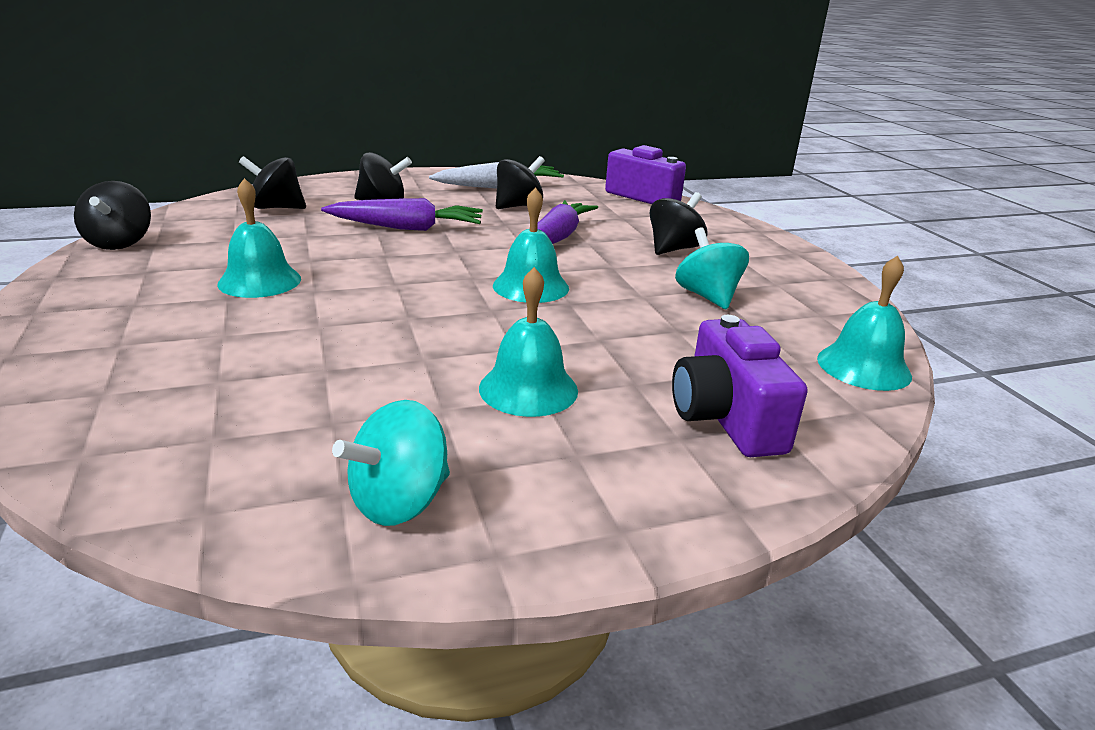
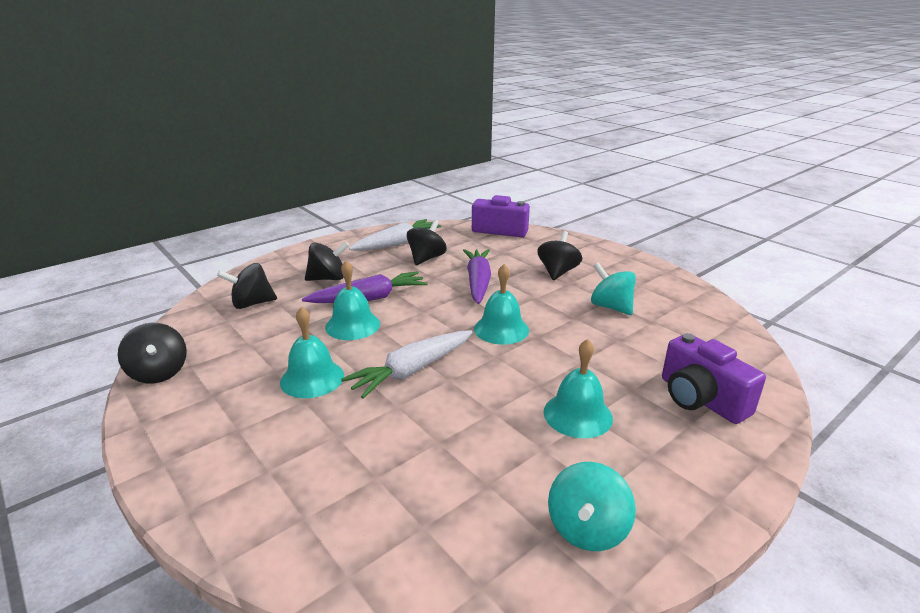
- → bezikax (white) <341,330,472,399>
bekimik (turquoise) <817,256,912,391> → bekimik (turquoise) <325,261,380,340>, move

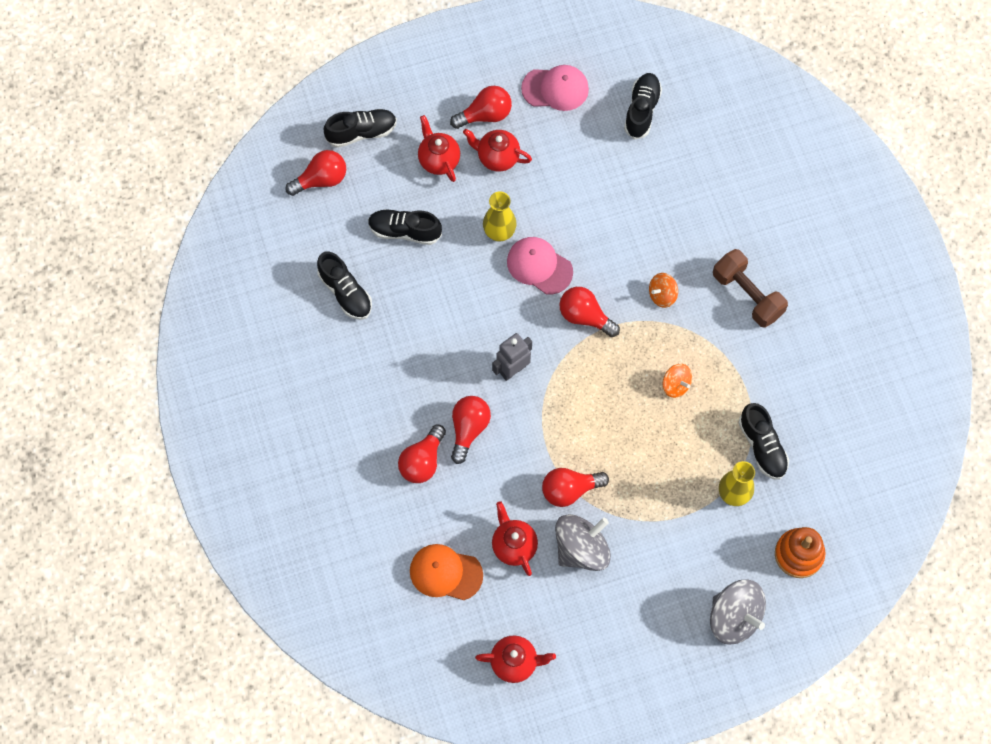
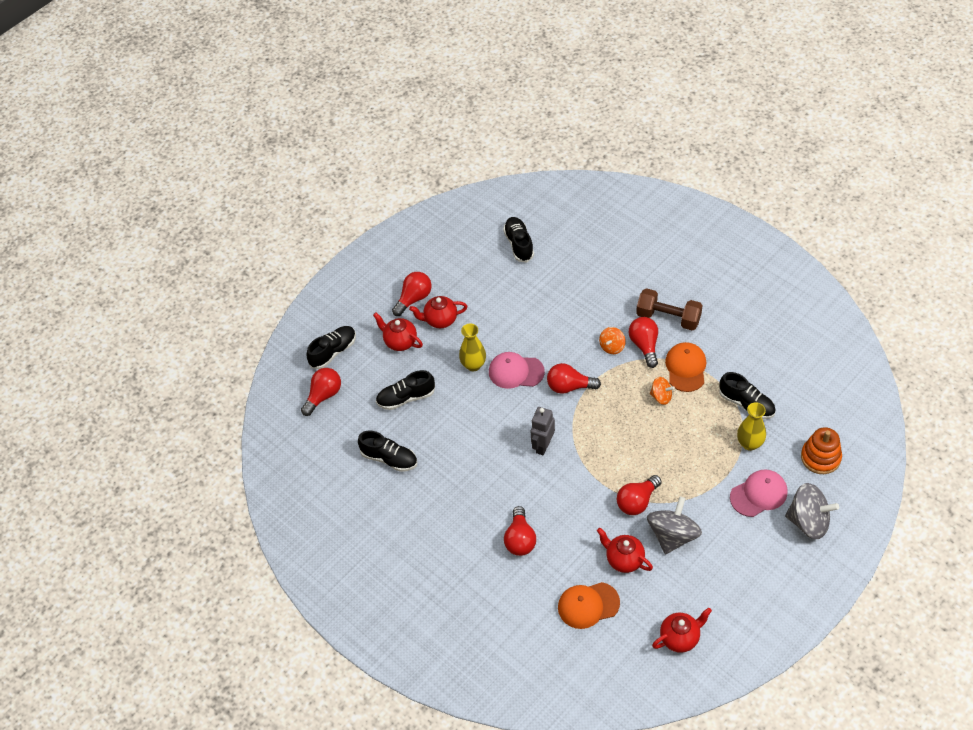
- → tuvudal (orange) <665,342,706,392>
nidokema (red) <451,396,491,464> → nidokema (red) <629,317,658,368>, move
tuvudal (pink) <521,65,589,111> → tuvudal (pink) <730,469,787,517>, move

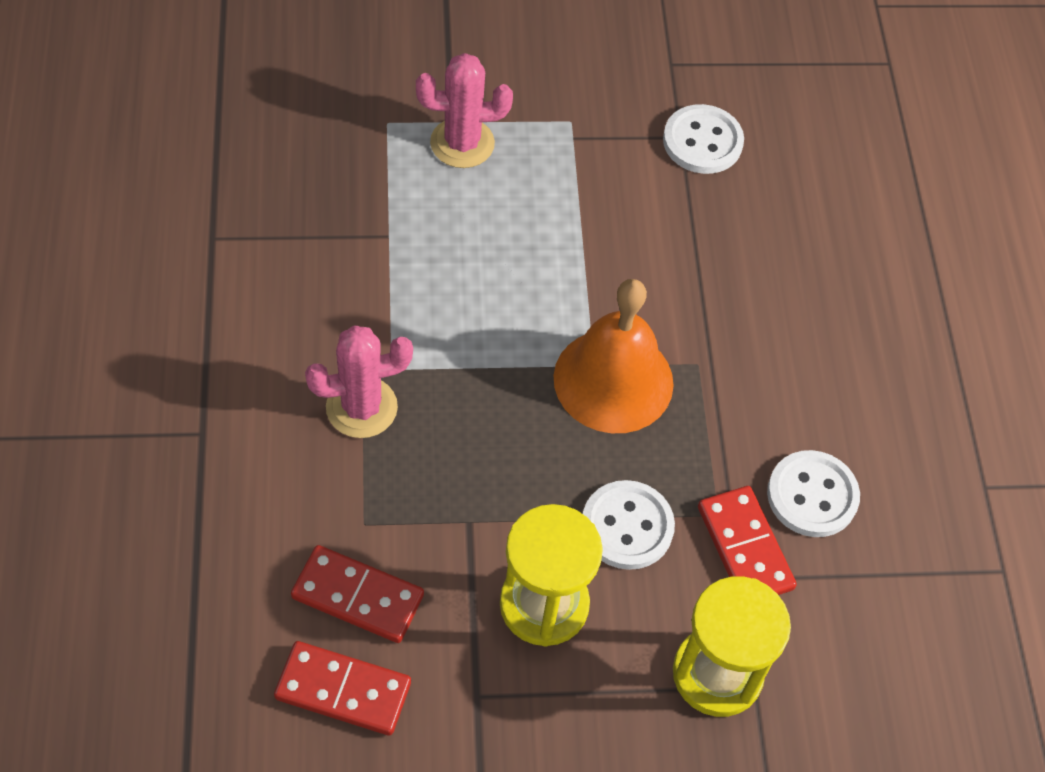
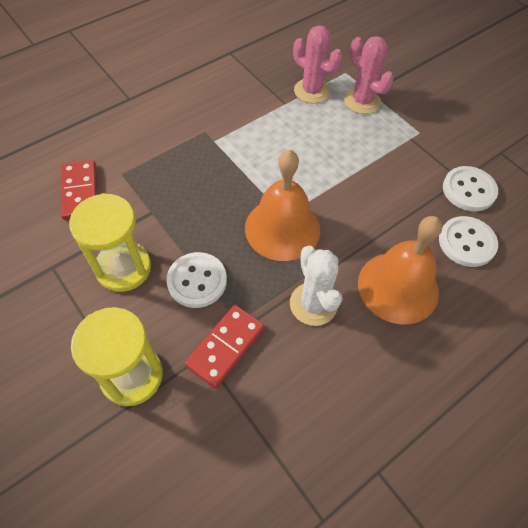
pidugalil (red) <274,641,411,736> → -
- → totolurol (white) <290,245,342,326>
- → bekimik (orange) <358,216,442,324>
totolurol (pink) <305,325,413,438> → totolurol (pink) <293,25,342,103>, move
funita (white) <767,450,860,537> → funita (white) <439,216,498,267>, move

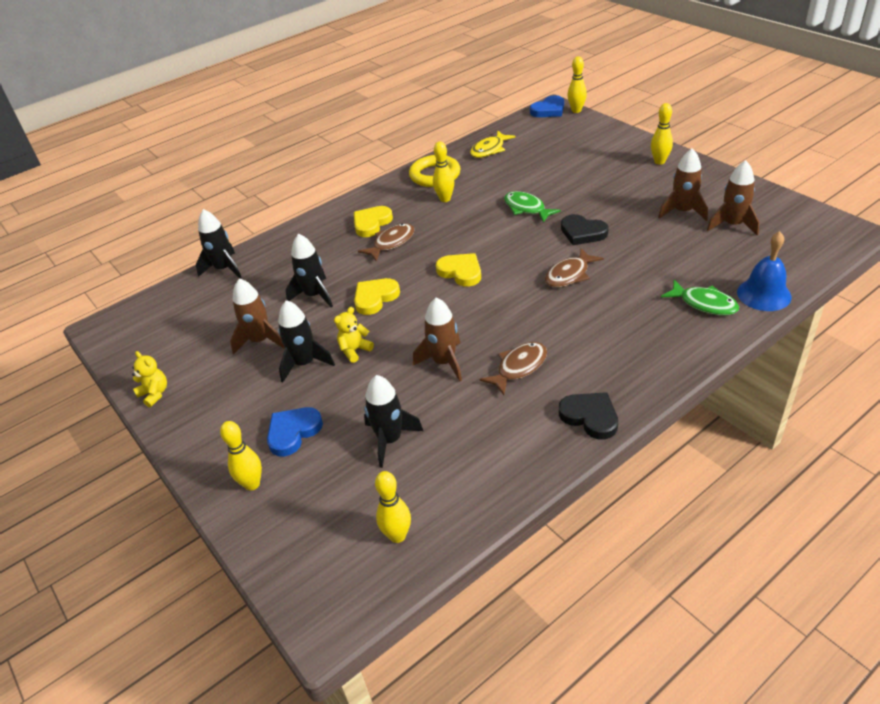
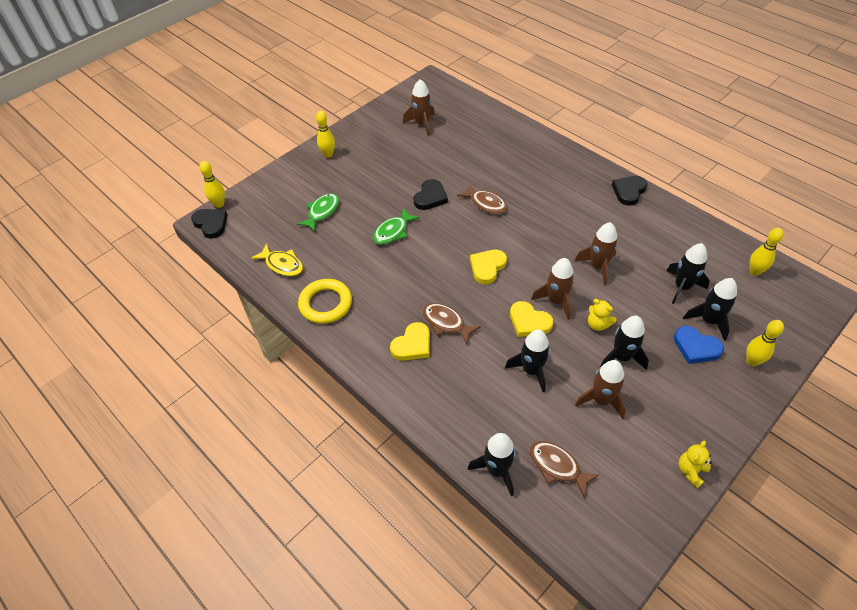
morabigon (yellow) <433,142,454,202> → -
bekimik (blue) <737,231,791,311> → -
- → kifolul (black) <683,278,737,341>
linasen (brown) <479,342,547,395> → linasen (brown) <529,441,600,498>, move
kifolul (brown) <658,148,708,221> → kifolul (brown) <531,258,574,319>, move
linasen (green) <661,280,739,315> → linasen (green) <297,193,339,232>, move
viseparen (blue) <530,95,564,117> → viseparen (black) <191,209,227,239>
viseparen (yellow) <354,206,393,237> → viseparen (yellow) <390,322,430,361>, 75 degrees counterclockwise

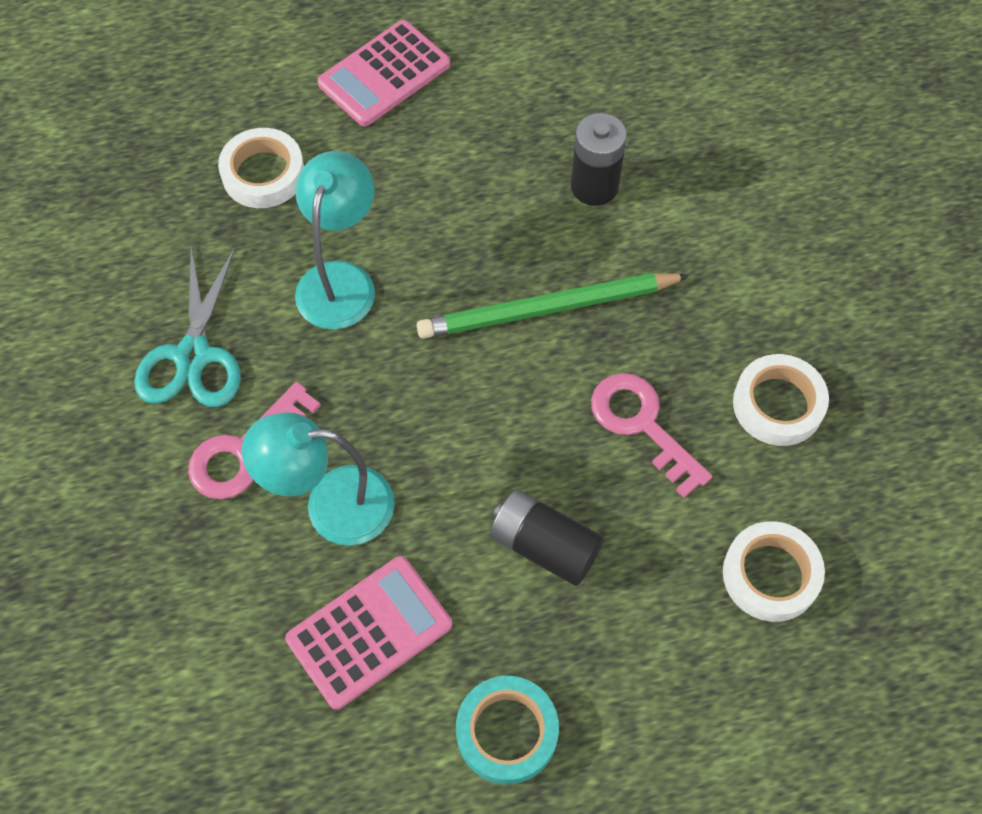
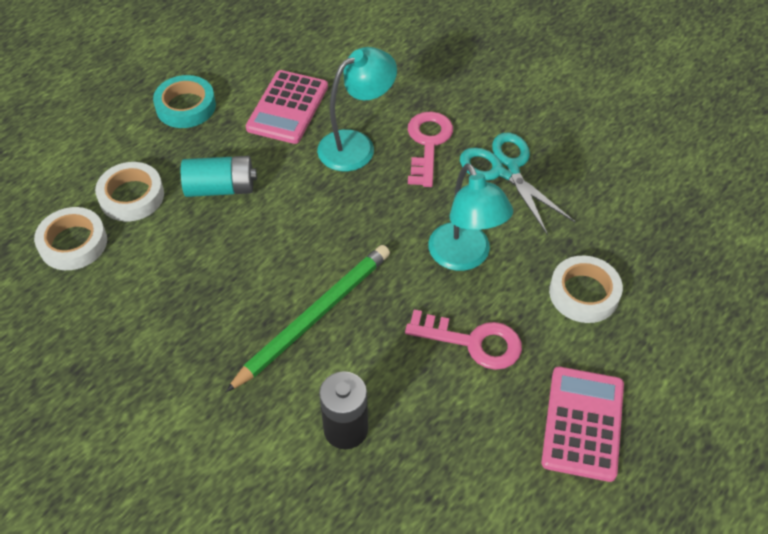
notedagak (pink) <591,373,712,498> → notedagak (pink) <405,310,522,370>, move
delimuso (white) <733,354,829,446> → delimuso (white) <95,162,164,222>, move
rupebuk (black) <490,490,604,586> → rupebuk (turquoise) <181,156,257,197>

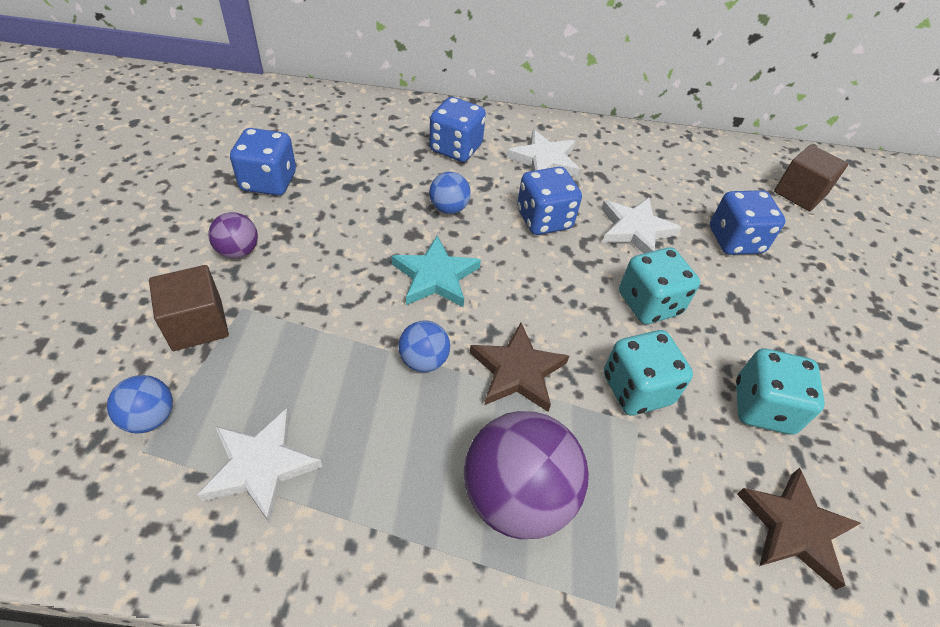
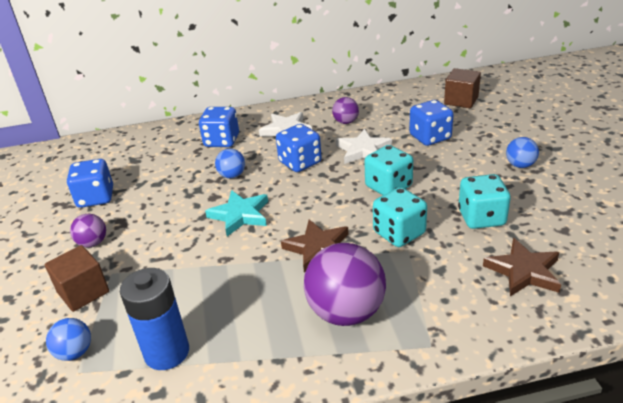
- → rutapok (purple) <332,97,359,124>
rutapok (blue) <398,320,450,372> → rutapok (blue) <506,137,539,168>, move
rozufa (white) <197,408,322,524> → rupebuk (blue) <120,268,189,370>

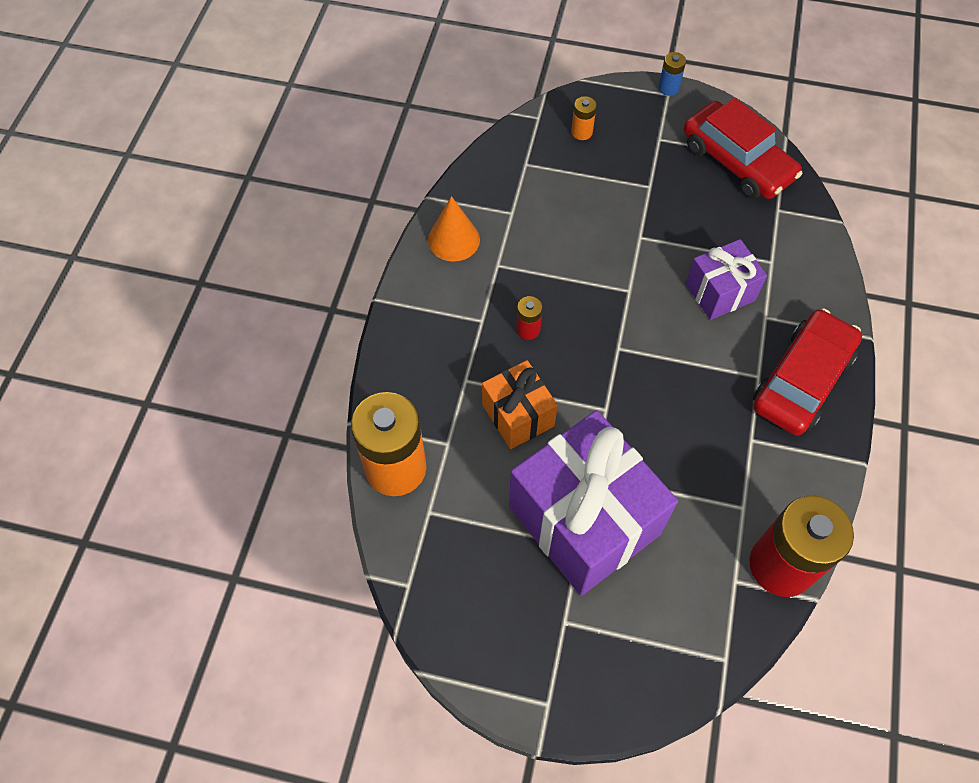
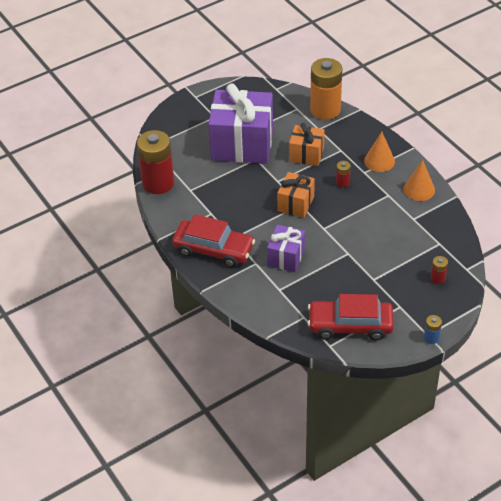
- → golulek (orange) <277,172,315,218>
- → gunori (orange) <364,132,395,172>
rupebuk (orange) <571,96,597,140> → rupebuk (red) <430,256,448,284>
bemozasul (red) <753,309,862,436> → bemozasul (red) <172,214,255,267>, 60 degrees counterclockwise

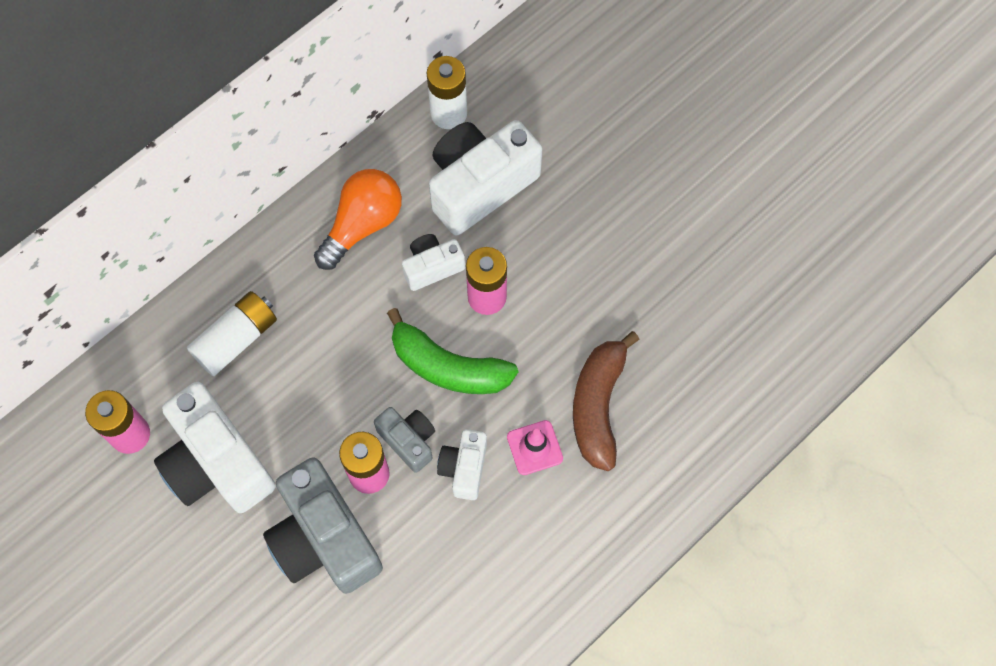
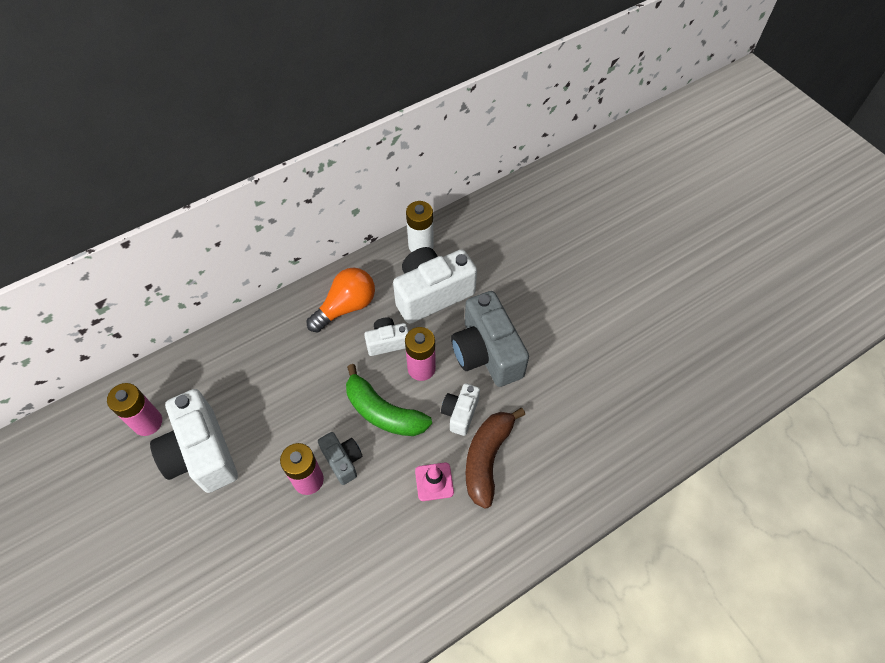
rupebuk (white) <187,291,277,376> → -
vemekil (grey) <263,457,383,594> → vemekil (grey) <451,291,529,387>, move
vemekil (white) <437,429,487,500> → vemekil (white) <441,383,480,436>, move

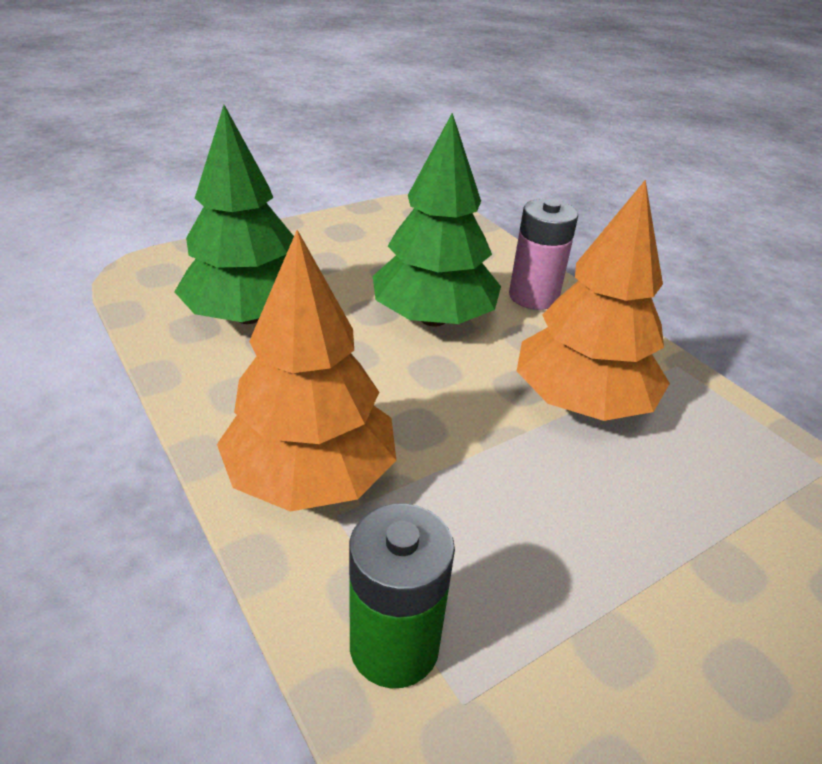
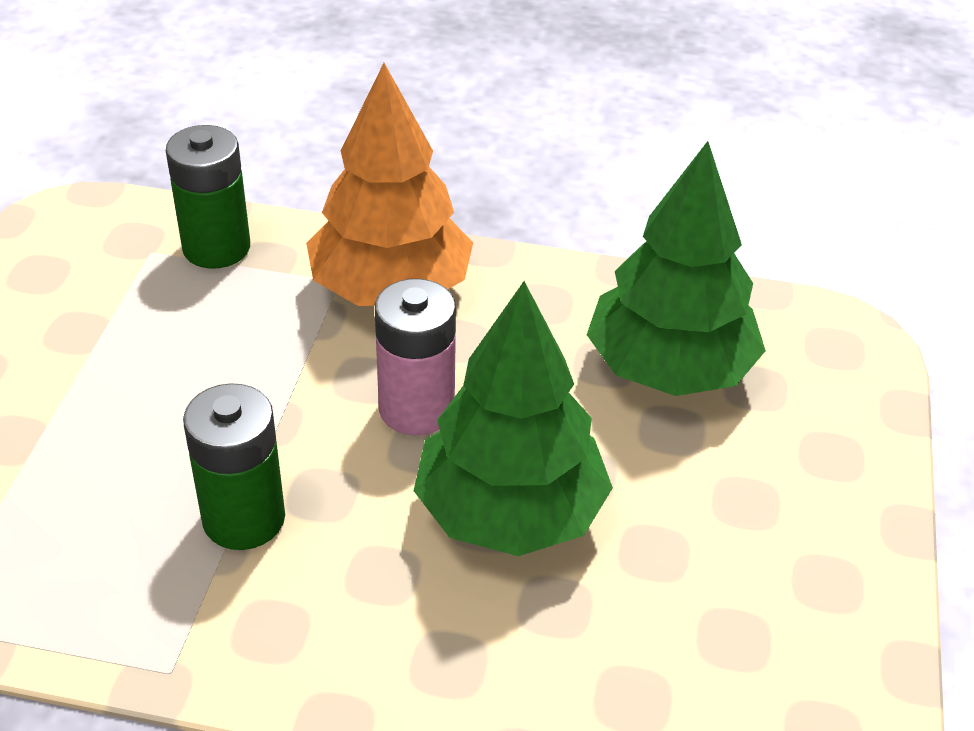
rupebuk (pink) <509,199,578,310> → rupebuk (pink) <375,279,456,435>, move
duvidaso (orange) <517,179,670,421> → rupebuk (green) <183,383,285,550>

